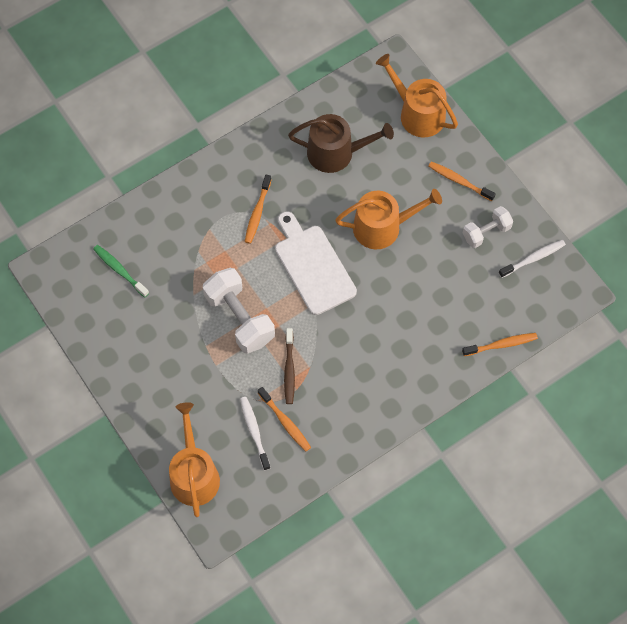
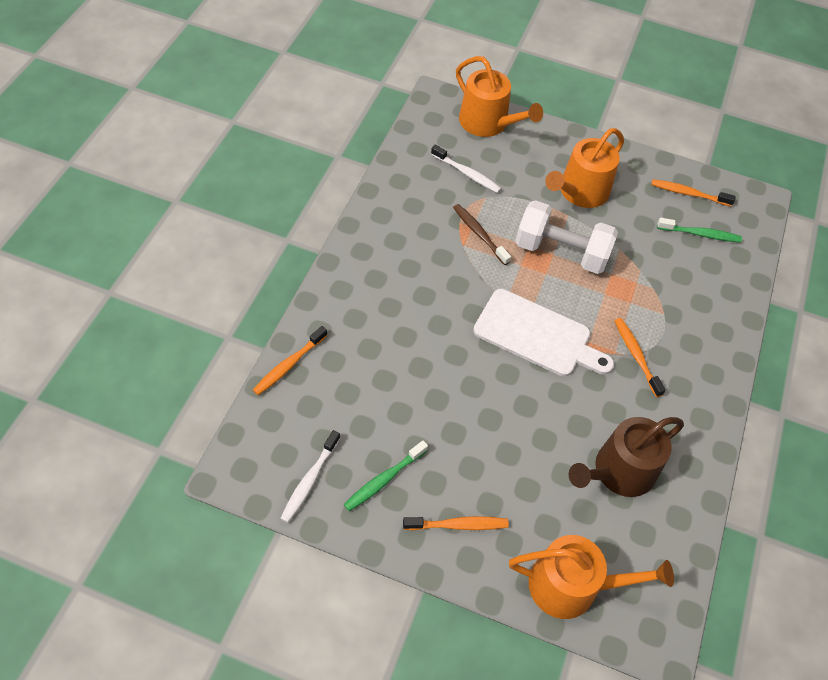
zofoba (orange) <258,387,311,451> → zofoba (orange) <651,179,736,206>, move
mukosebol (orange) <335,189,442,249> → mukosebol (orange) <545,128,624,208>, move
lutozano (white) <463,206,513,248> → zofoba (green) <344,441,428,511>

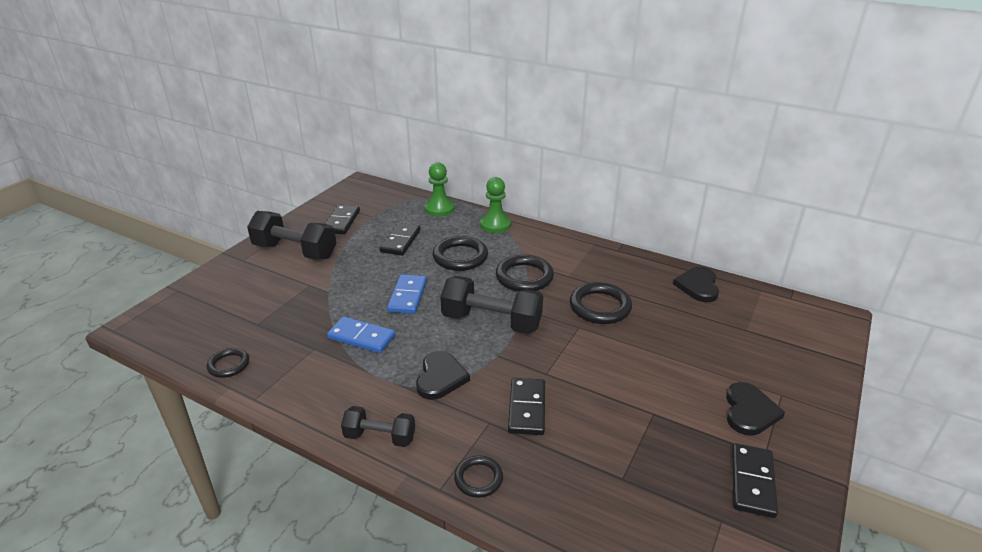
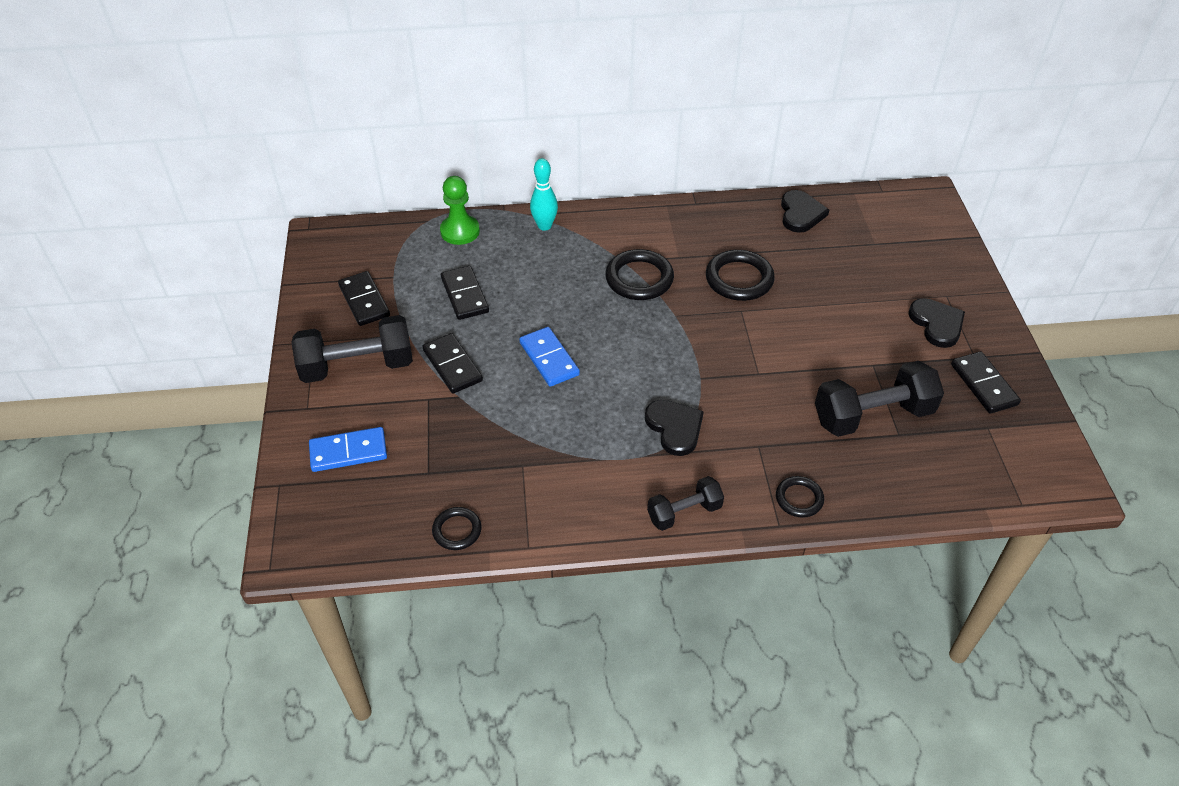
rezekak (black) <433,236,488,271> → -
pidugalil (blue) <327,316,396,353> → pidugalil (blue) <309,427,387,472>, move
lutozano (black) <440,276,543,334> → lutozano (black) <815,361,944,437>, move
pidugalil (black) <508,378,545,435> → pidugalil (black) <422,333,483,394>, move
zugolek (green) <480,177,511,233> → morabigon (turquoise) <530,158,558,231>
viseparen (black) <673,267,719,302> → viseparen (black) <781,190,829,233>, 150 degrees counterclockwise

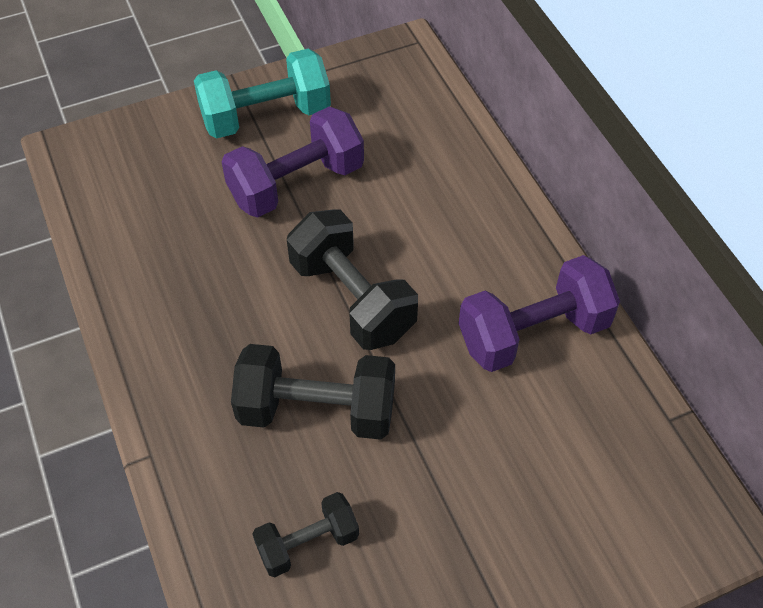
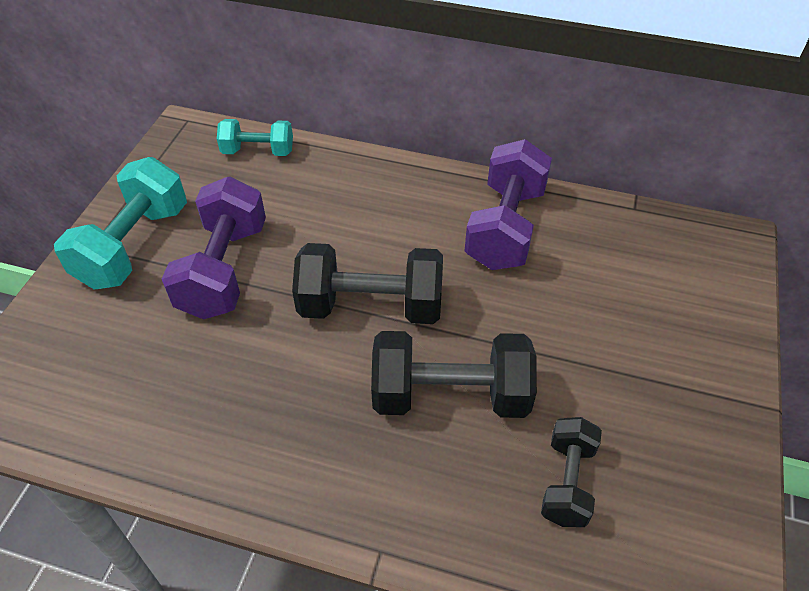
- → lutozano (turquoise) <217,119,293,156>
lutozano (black) <231,344,395,440> → lutozano (black) <371,331,537,418>, 45 degrees clockwise

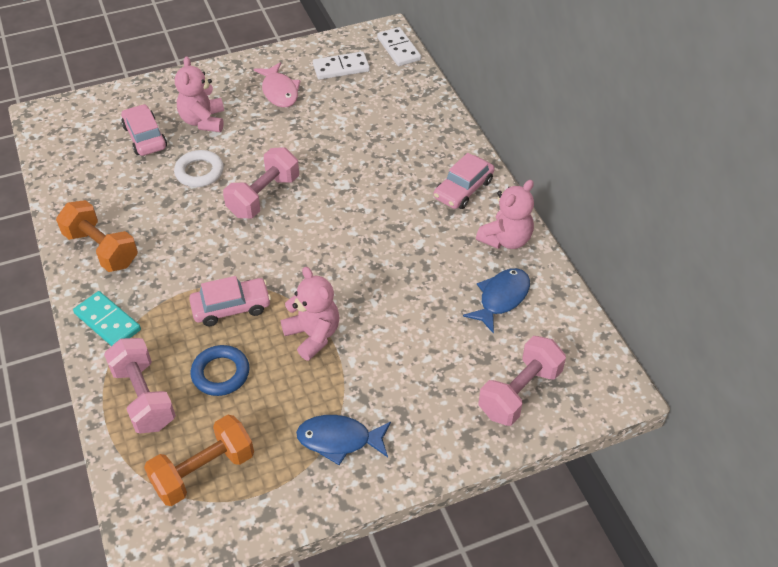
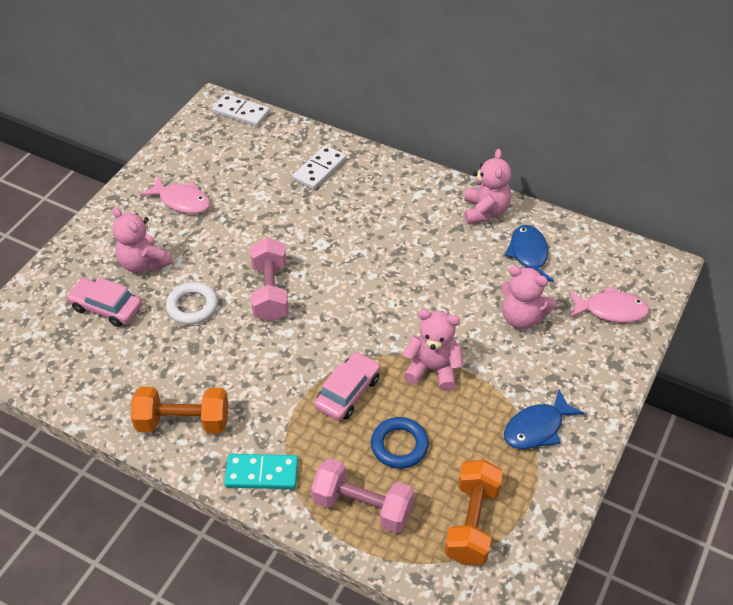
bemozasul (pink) <433,153,495,209> → -
- → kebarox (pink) <501,266,556,329>
pidugalil (white) <313,51,370,80> → pidugalil (white) <293,145,346,190>, move
lutozano (pink) <479,336,566,426> → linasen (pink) <569,286,650,323>

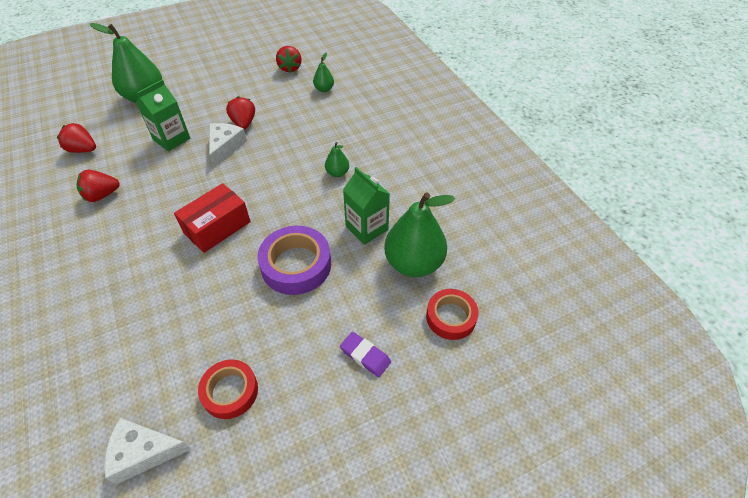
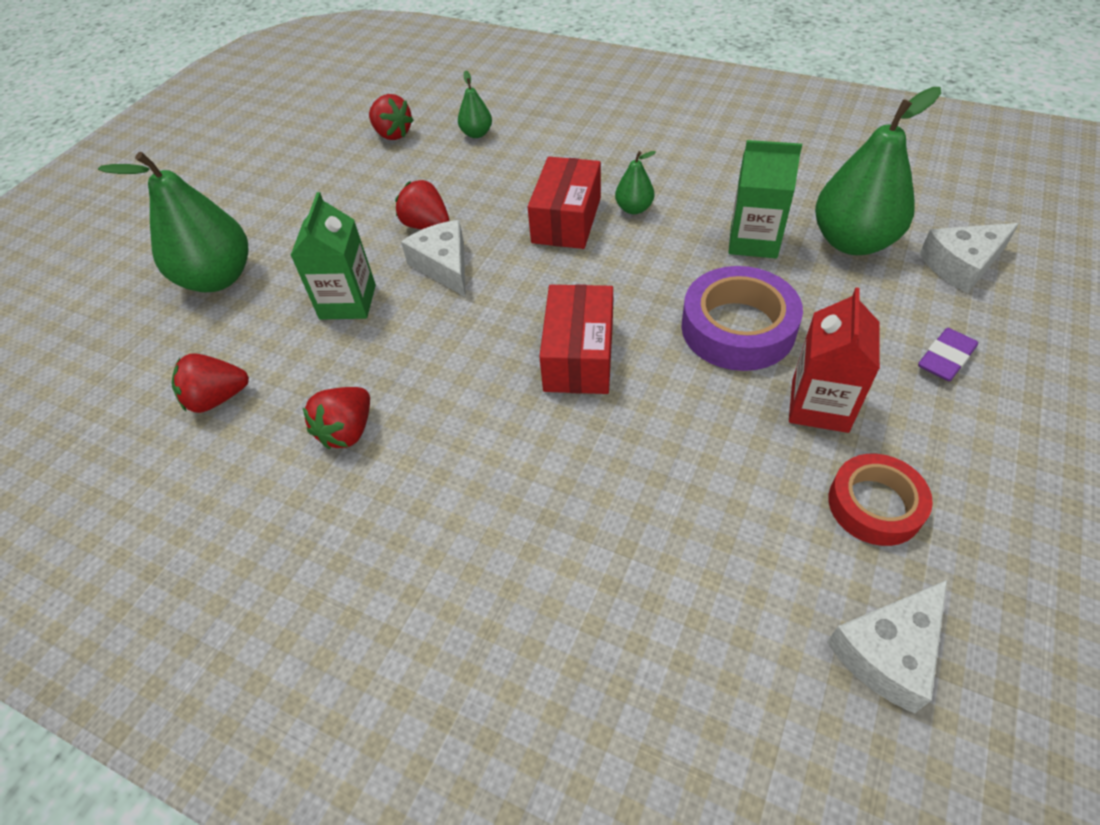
- → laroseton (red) <528,157,601,249>
- → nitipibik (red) <789,287,880,433>
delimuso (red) <426,289,478,340> → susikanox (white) <919,223,1019,293>
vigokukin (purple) <340,332,391,377> → vigokukin (purple) <918,328,978,381>, 45 degrees counterclockwise

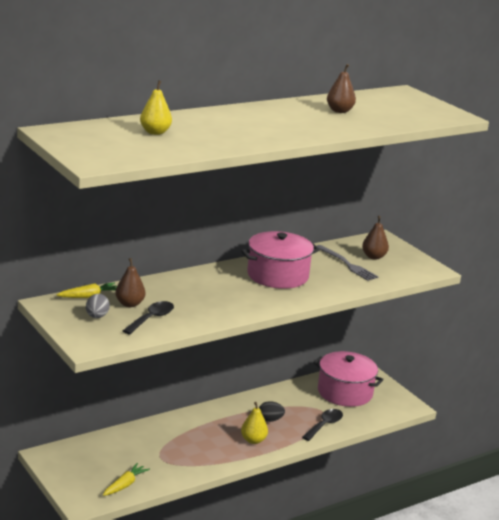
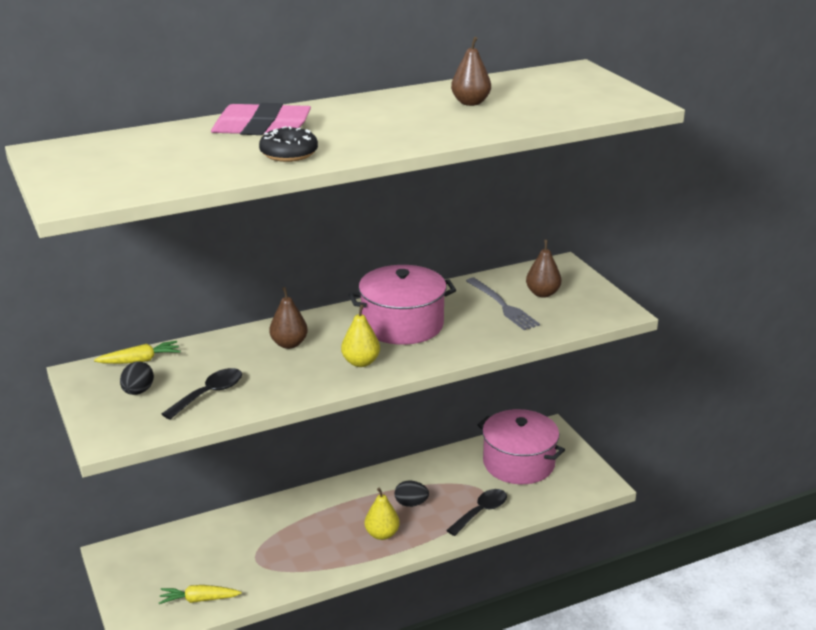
- → vigokukin (pink) <211,103,311,135>
- → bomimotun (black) <259,126,318,162>
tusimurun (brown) <115,258,145,307> → tusimurun (brown) <270,287,308,349>, move
tusimurun (yellow) <140,80,172,135> → tusimurun (yellow) <341,304,380,367>, move
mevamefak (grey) <86,294,110,318> → mevamefak (black) <120,362,154,395>
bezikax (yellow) <103,463,150,496> → bezikax (yellow) <159,585,242,604>, 135 degrees counterclockwise

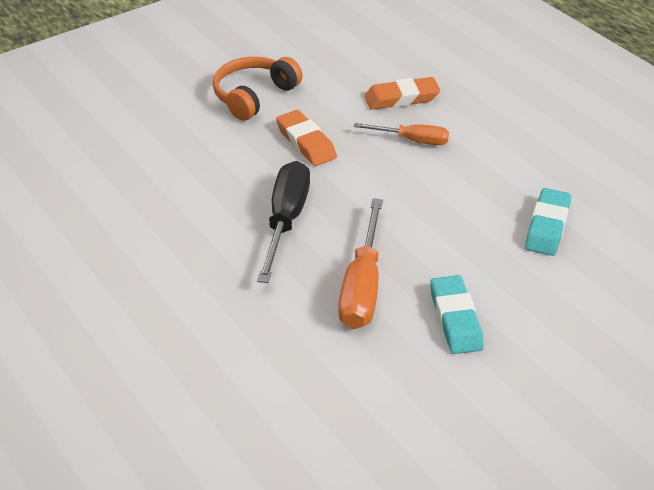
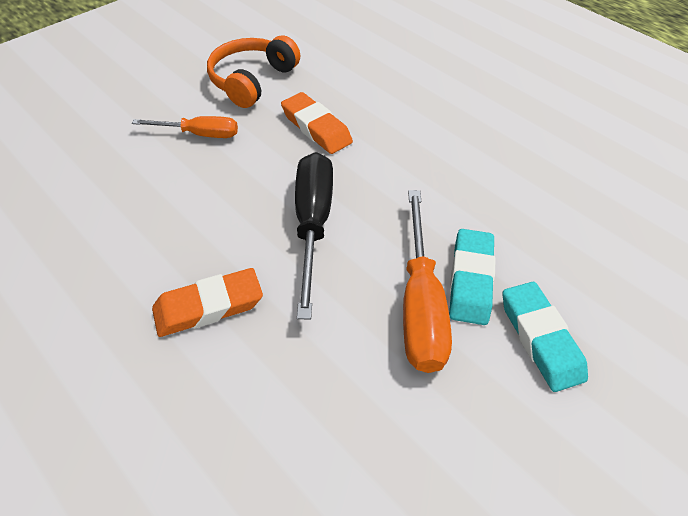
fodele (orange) <354,123,449,145> → fodele (orange) <132,116,238,138>, move
vigokukin (orange) <364,77,440,110> → vigokukin (orange) <152,268,263,337>, move
vigokukin (turquoise) <525,188,571,256> → vigokukin (turquoise) <449,229,496,325>, move

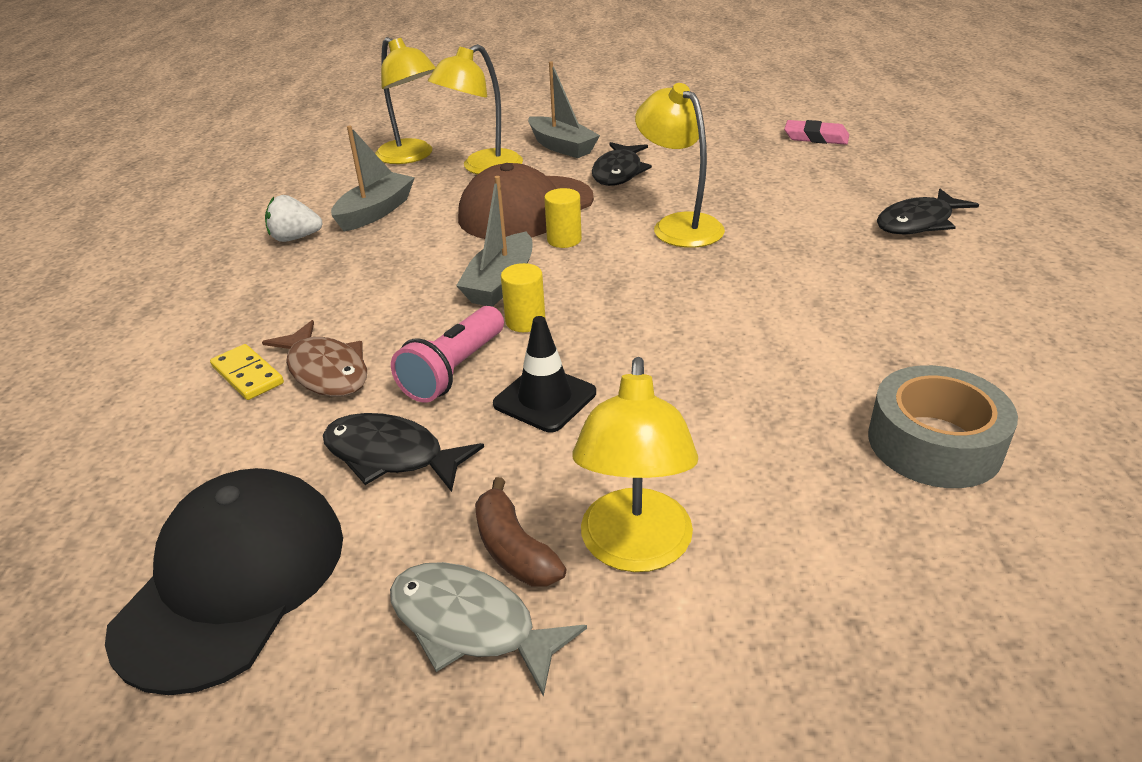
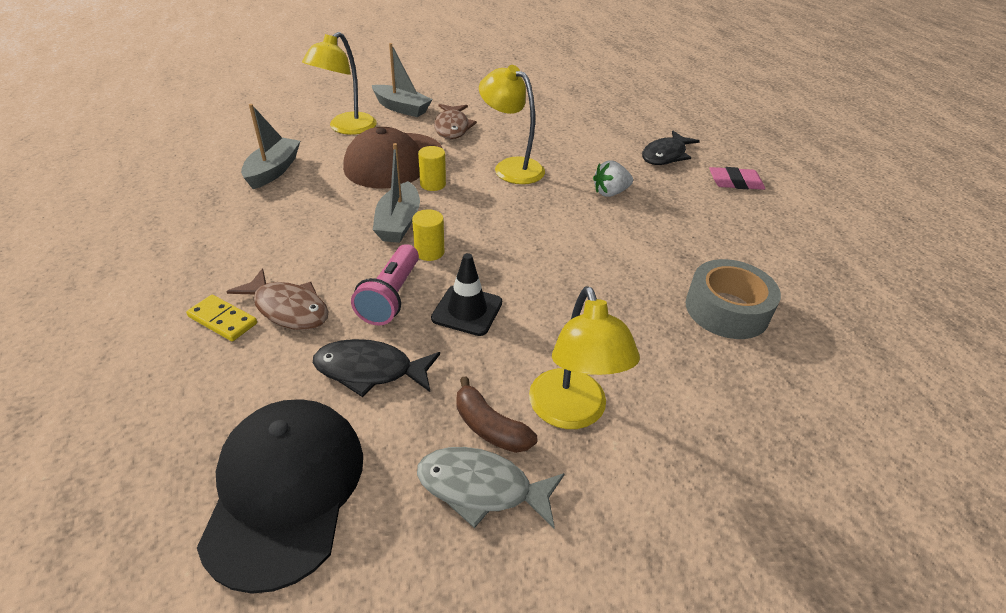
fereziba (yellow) <375,37,436,164> → -
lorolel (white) <265,195,323,242> → lorolel (white) <593,160,633,197>, move
vigokukin (pink) <784,120,849,145> → vigokukin (pink) <709,167,765,190>, move
linasen (black) <592,142,652,186> → linasen (brown) <434,104,477,139>

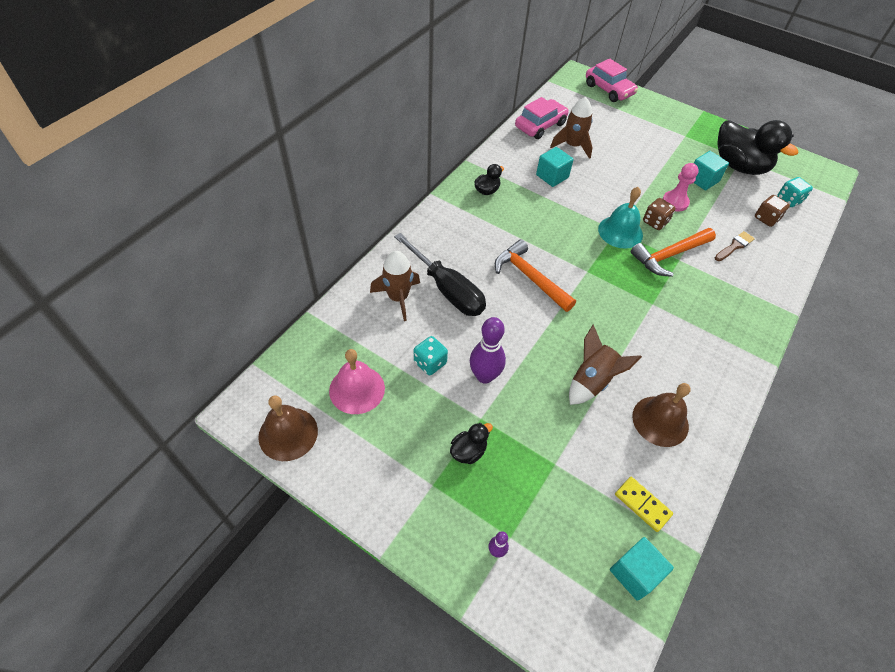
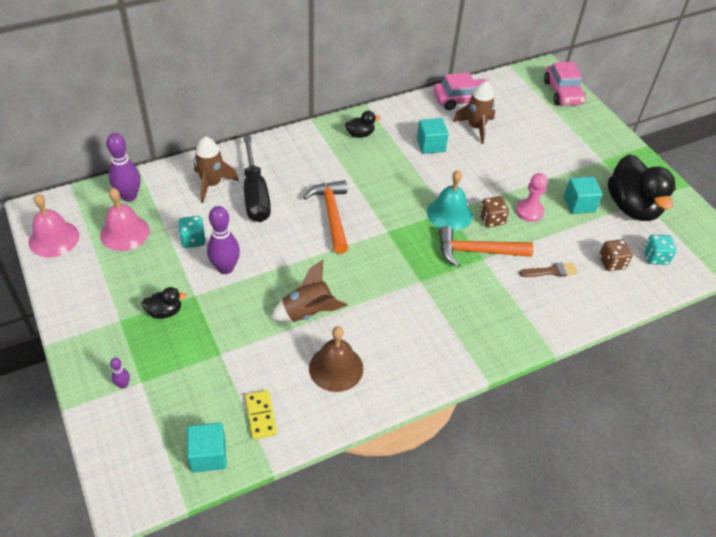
- → morabigon (purple) <106,133,141,202>
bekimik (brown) <258,395,318,461> → bekimik (pink) <29,194,79,257>

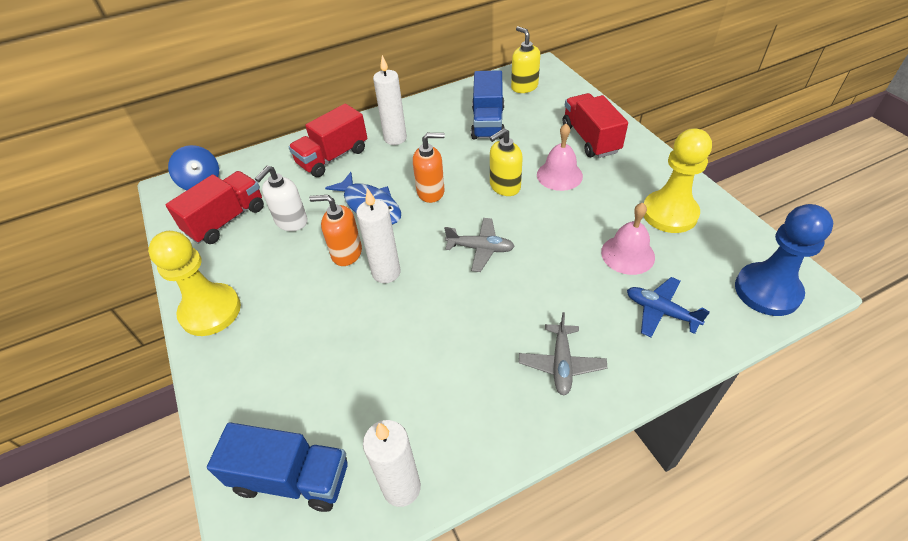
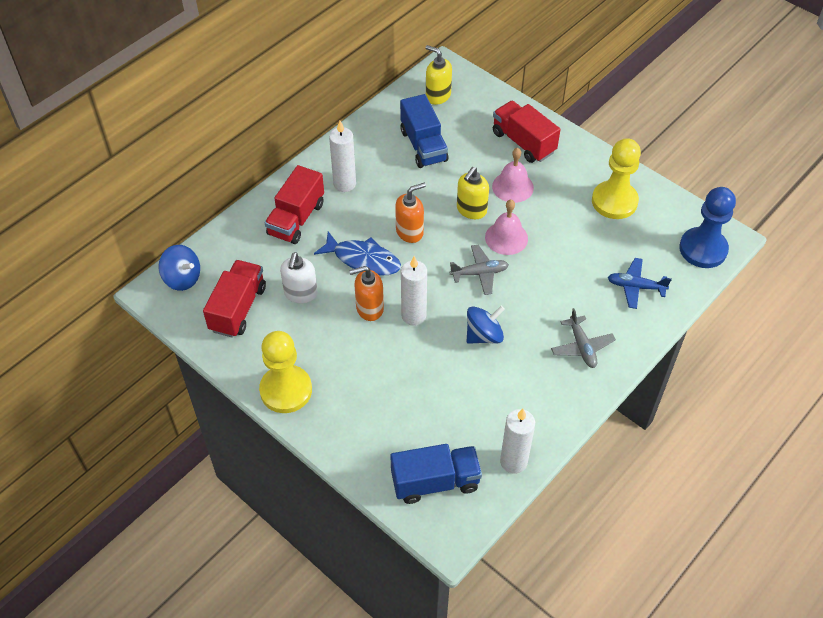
- → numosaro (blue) <467,306,505,344>
bekimik (pink) <601,203,655,275> → bekimik (pink) <485,200,528,255>, move

